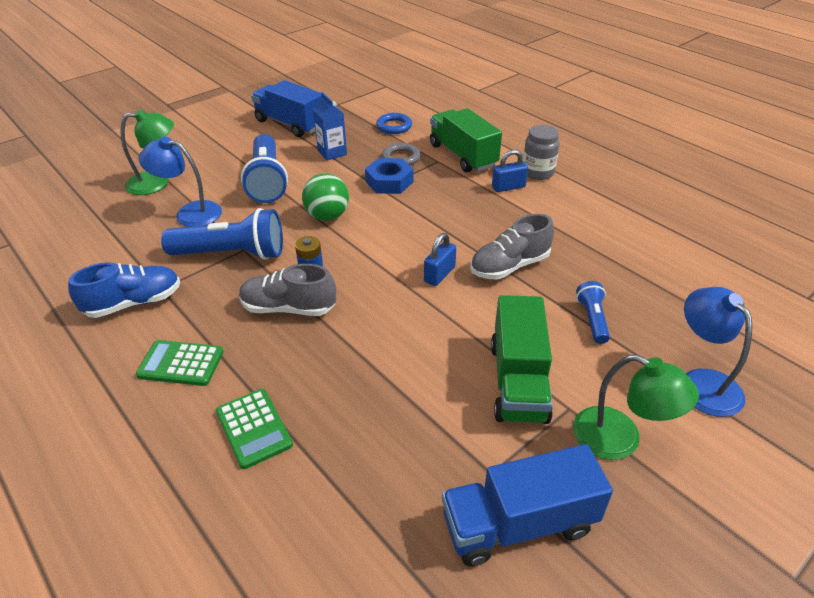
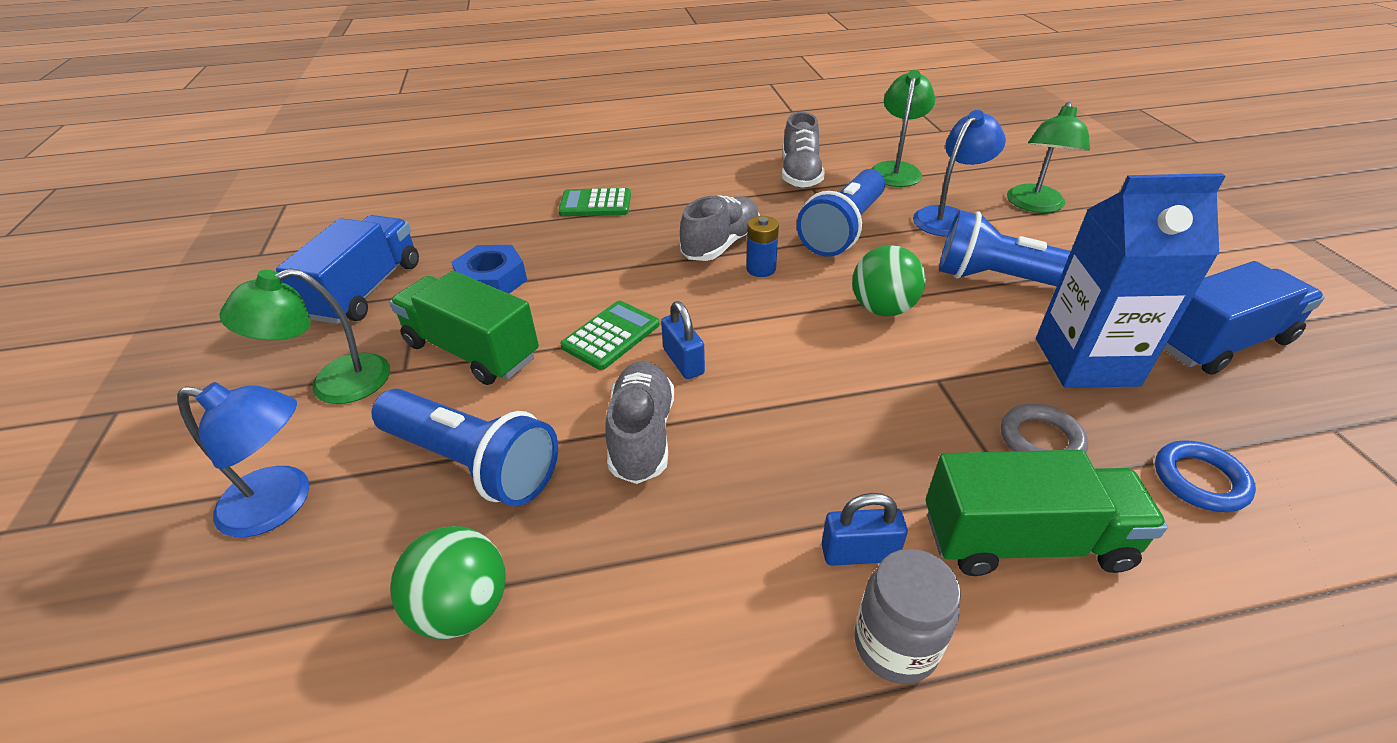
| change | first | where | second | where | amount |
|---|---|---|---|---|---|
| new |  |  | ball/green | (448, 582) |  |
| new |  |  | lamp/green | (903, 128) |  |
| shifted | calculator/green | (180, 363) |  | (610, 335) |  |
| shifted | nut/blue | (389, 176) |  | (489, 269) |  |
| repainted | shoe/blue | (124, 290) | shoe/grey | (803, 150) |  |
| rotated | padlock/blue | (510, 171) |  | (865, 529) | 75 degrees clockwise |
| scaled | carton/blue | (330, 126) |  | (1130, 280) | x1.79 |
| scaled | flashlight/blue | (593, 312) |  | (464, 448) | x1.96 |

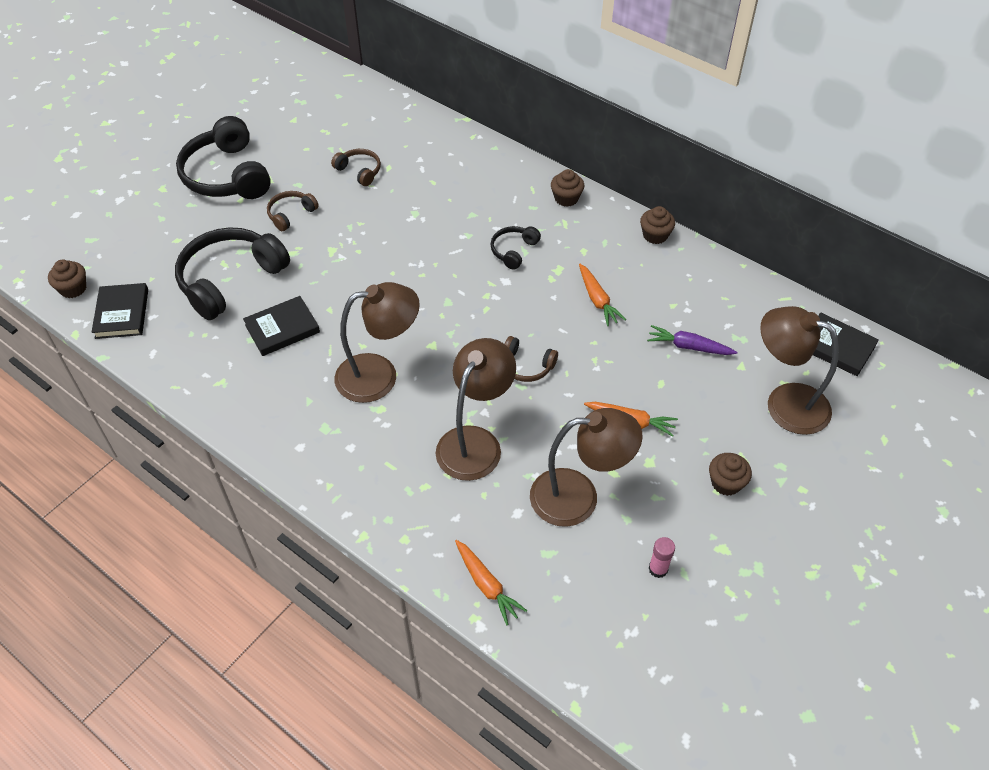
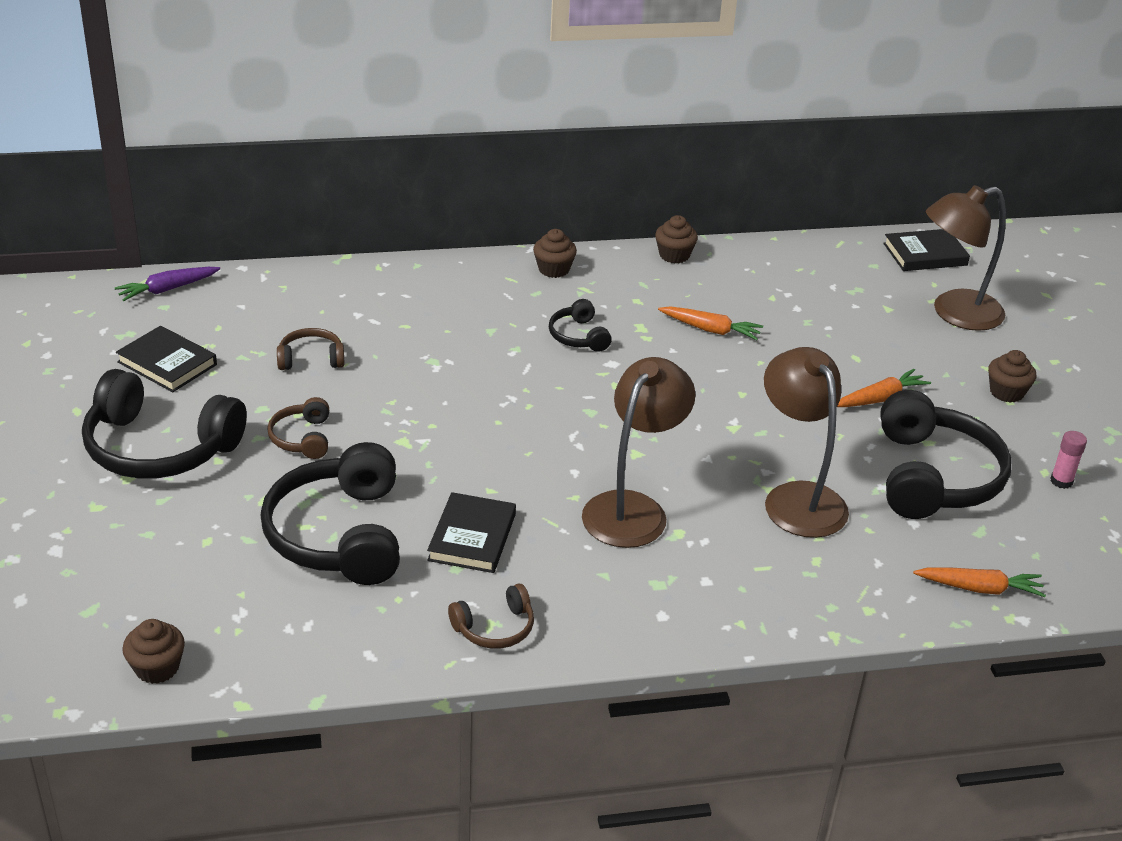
| change | first | where | second | where | amount |
|---|---|---|---|---|---|
| shifted | book/black | (119, 311) |  | (166, 359) |  |
| shifted | headphones/brown | (531, 359) |  | (491, 616) |  |
| shifted | carrot/purple | (692, 340) |  | (167, 284) |  |
| swapped | lamp/brown | (586, 467) | headphones/black | (946, 454) |  |

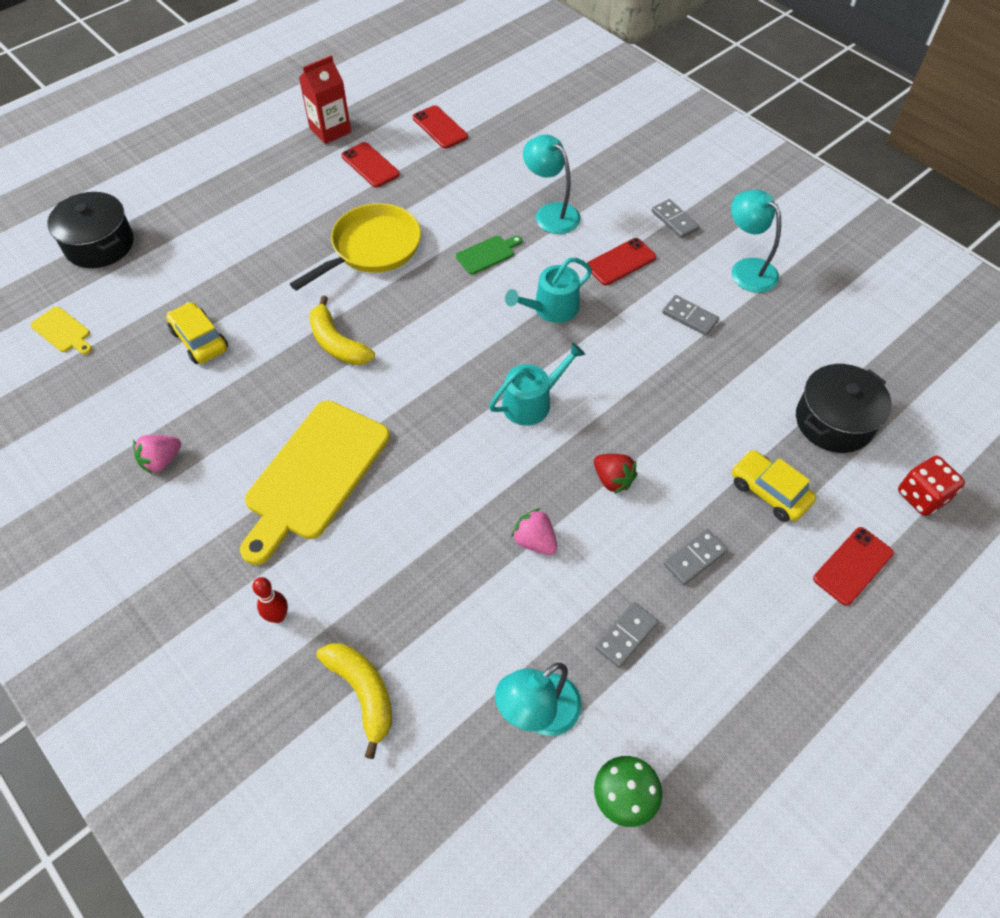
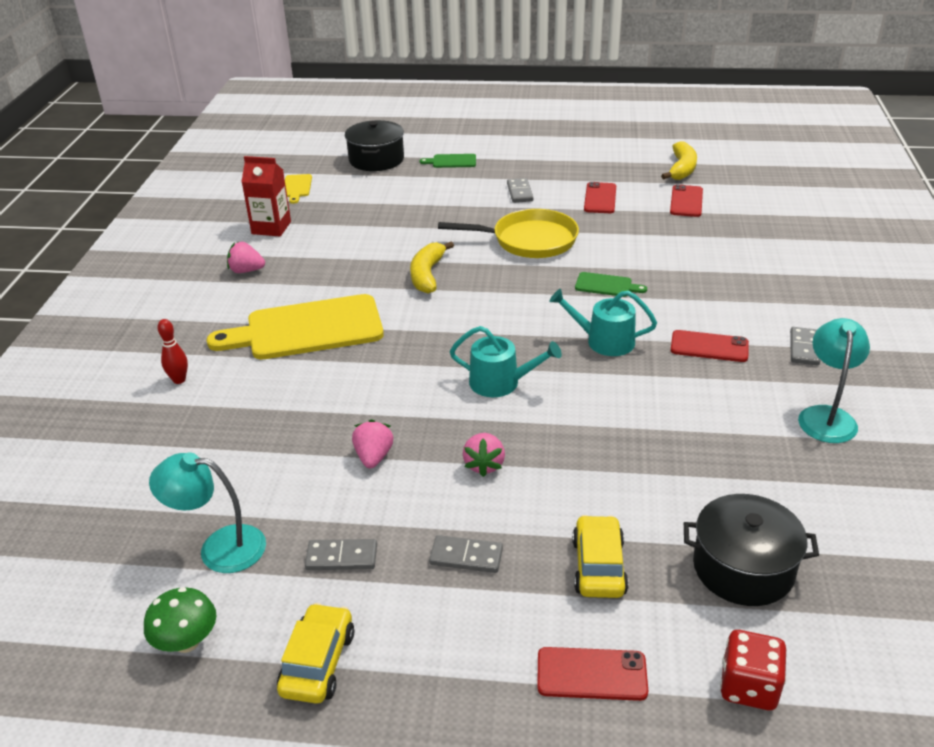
| change | first | where | second | where | amount |
|---|---|---|---|---|---|
| gone | lamp/turquoise | (552, 184) |  |  |  |
| new |  |  | cutting board/green | (448, 161) |  |
| shifted | car/yellow | (197, 333) |  | (315, 653) |  |
| shifted | carton/red | (325, 99) |  | (266, 196) |  |
| shifted | banana/yellow | (354, 701) |  | (679, 160) |  |
| shifted | domino/grey | (690, 315) |  | (520, 190) |  |
| repainted | strawberry/red | (615, 474) | strawberry/pink | (484, 455) |  |

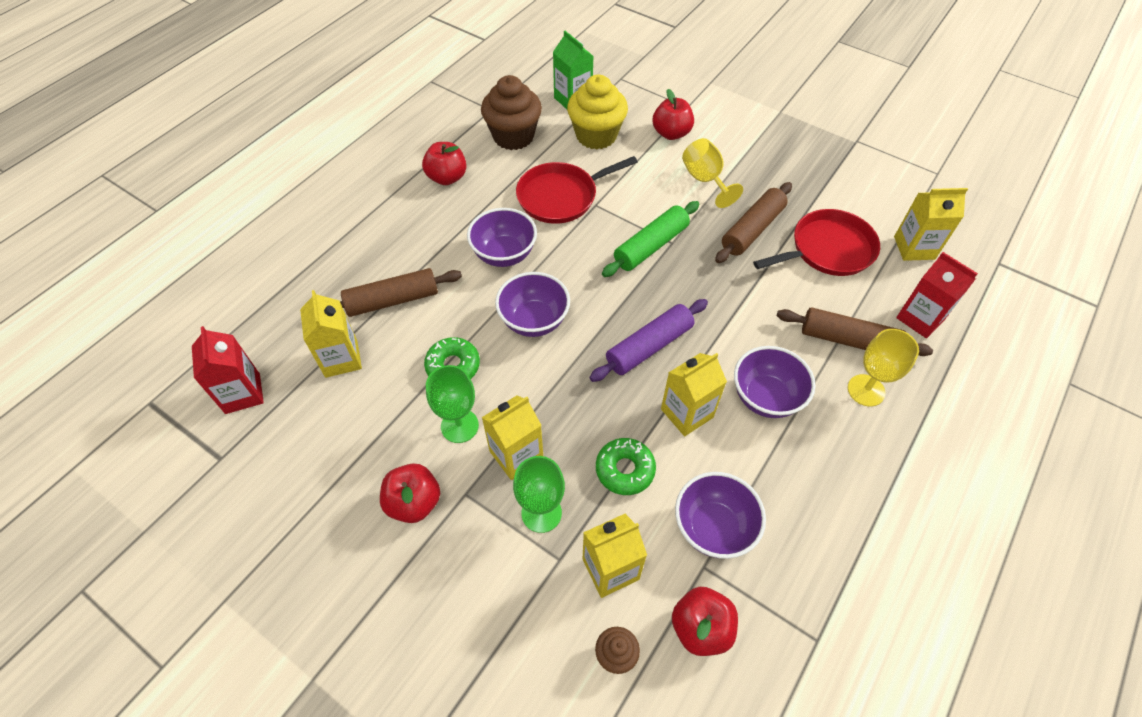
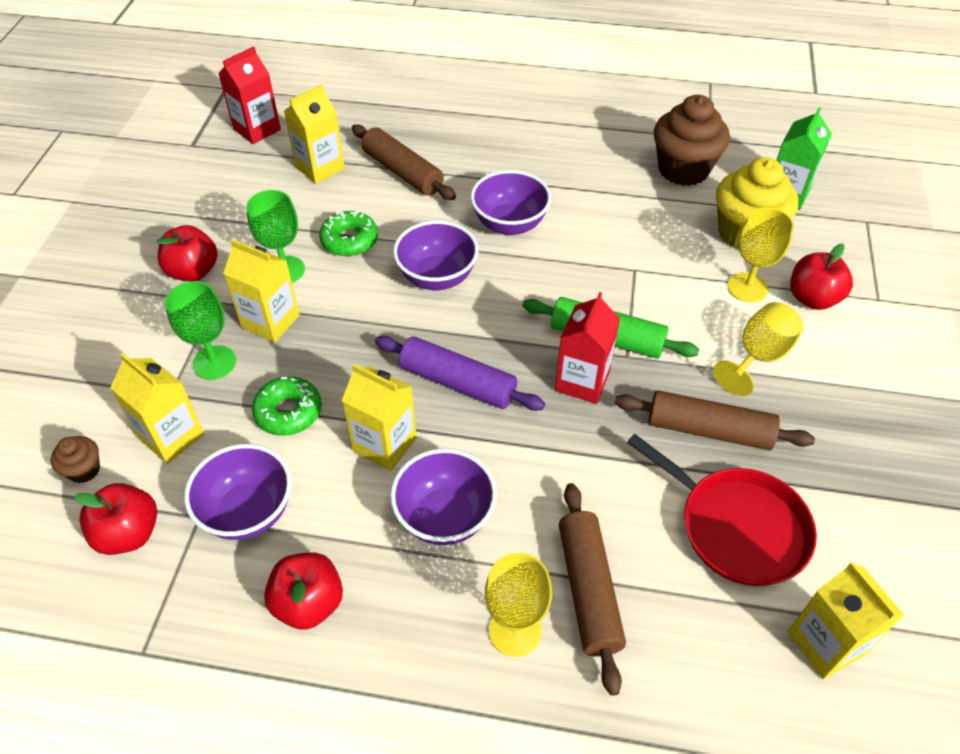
| change | first | where | second | where | amount |
|---|---|---|---|---|---|
| gone | pan/red | (577, 190) |  |  |  |
| new |  |  | goblet/yellow | (761, 255) |  |
| shifted | apple/red | (444, 163) |  | (303, 591) |  |
| shifted | carton/red | (937, 295) |  | (587, 348) |  |

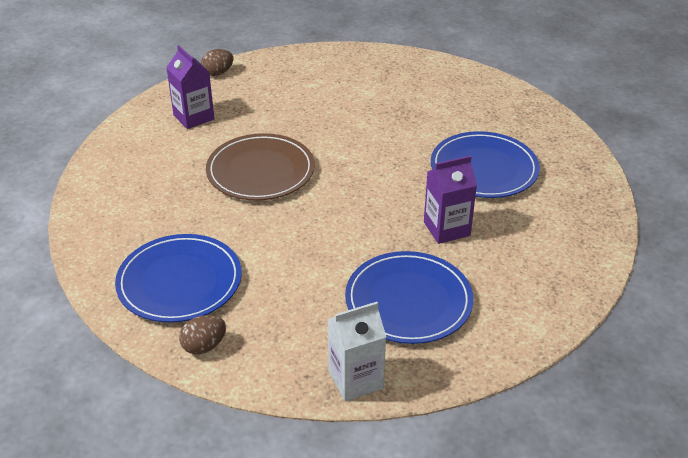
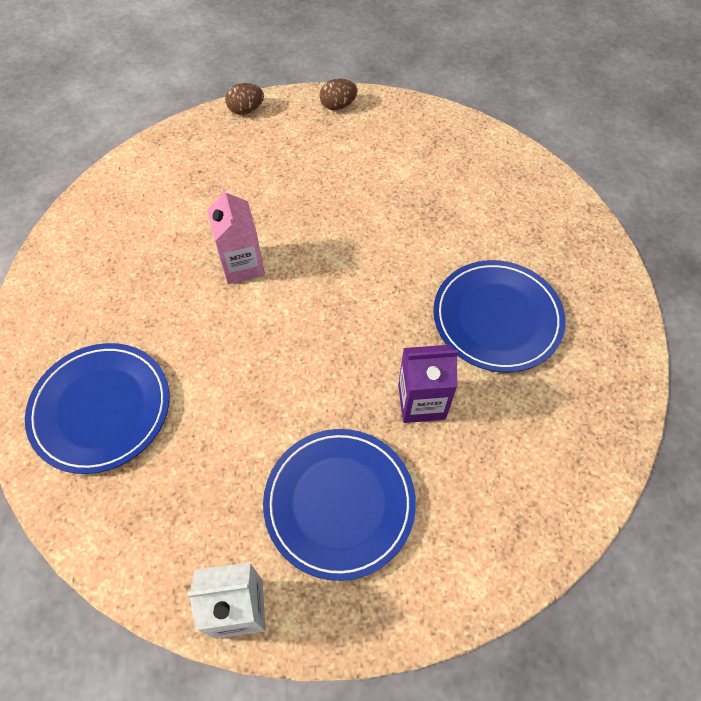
| change | first | where | second | where | amount |
|---|---|---|---|---|---|
| gone | carton/purple | (190, 87) |  |  |  |
| shifted | egg/brown | (202, 334) |  | (338, 94) |  |
| swapped | plate/brown | (260, 167) | carton/pink | (236, 236) |  |

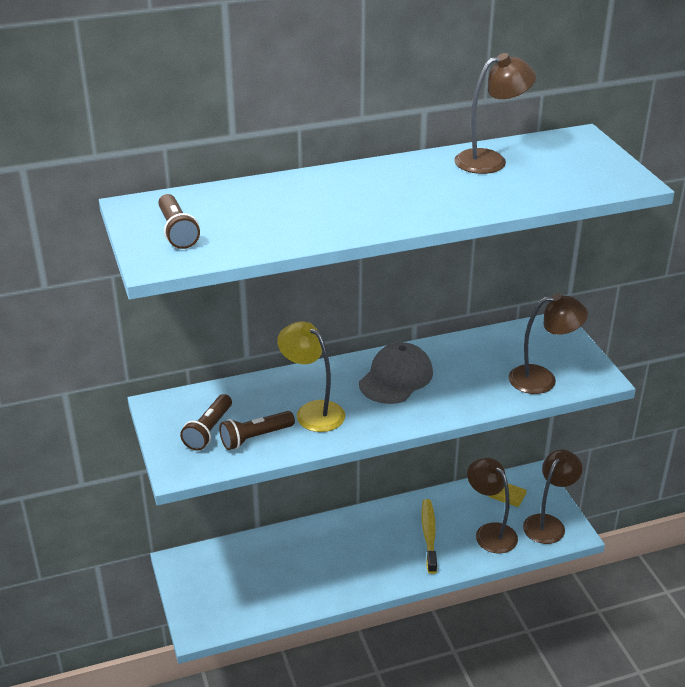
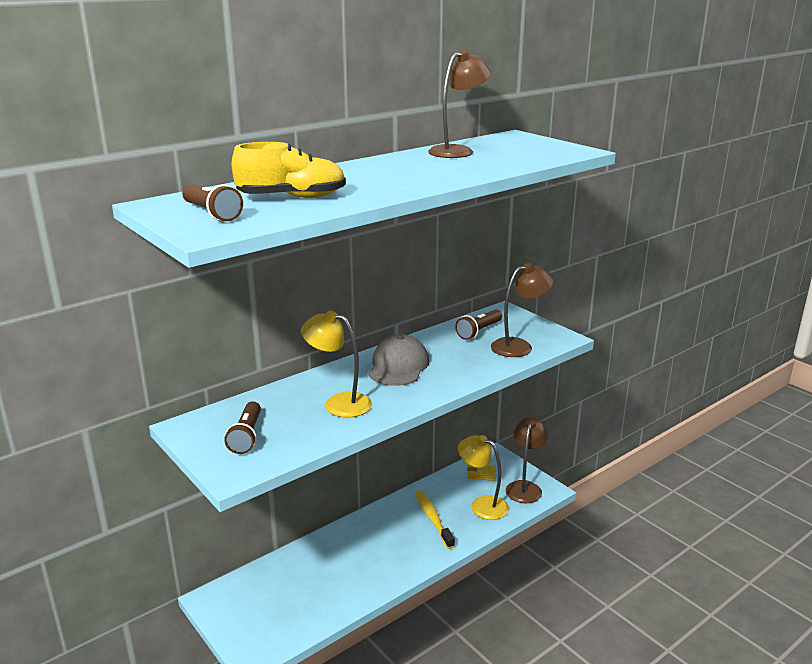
| change | first | where | second | where | amount |
|---|---|---|---|---|---|
| new |  |  | shoe/yellow | (288, 170) |  |
| shifted | flashlight/brown | (257, 430) |  | (478, 324) |  |
| repainted | lamp/brown | (492, 505) | lamp/yellow | (483, 477) |  |

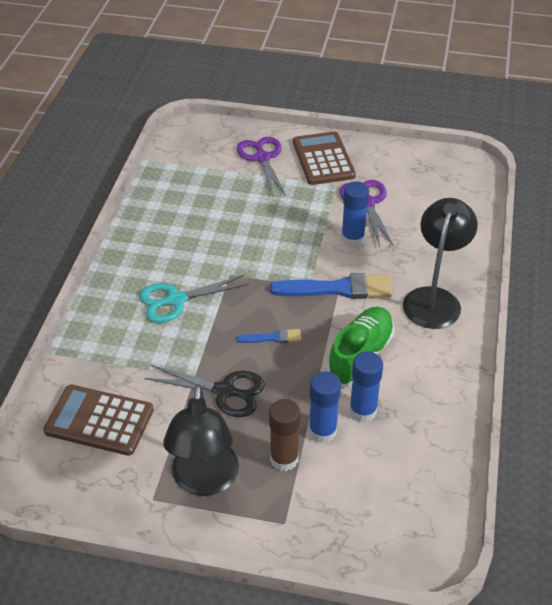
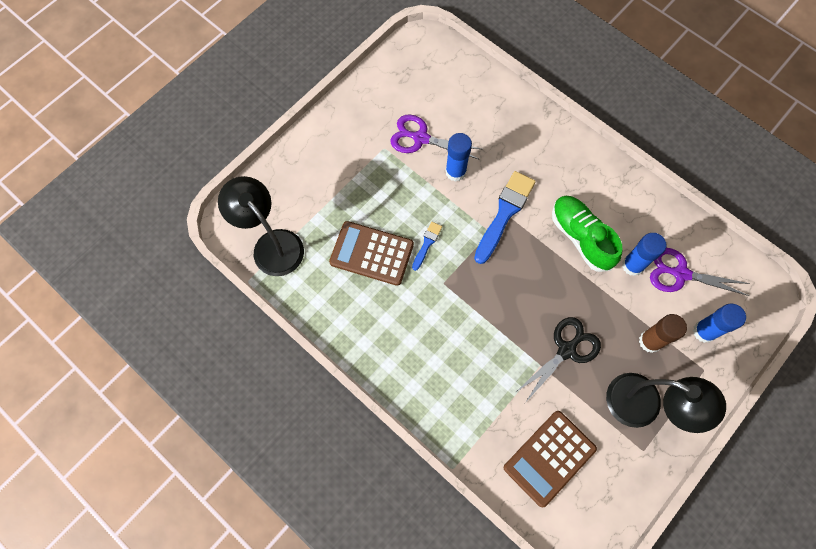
| change | first | where | second | where | amount |
|---|---|---|---|---|---|
| gone | scissors/turquoise | (194, 299) |  |  |  |
| shifted | scissors/purple | (261, 167) |  | (700, 272) |  |
| shifted | brush/blue | (269, 336) |  | (427, 246) |  |
| shifted | calculator/brown | (324, 158) |  | (371, 253) |  |
| shifted | glue stick/blue | (325, 407) |  | (719, 323) |  |
| shifted | lamp/black | (440, 263) |  | (261, 226) |  |

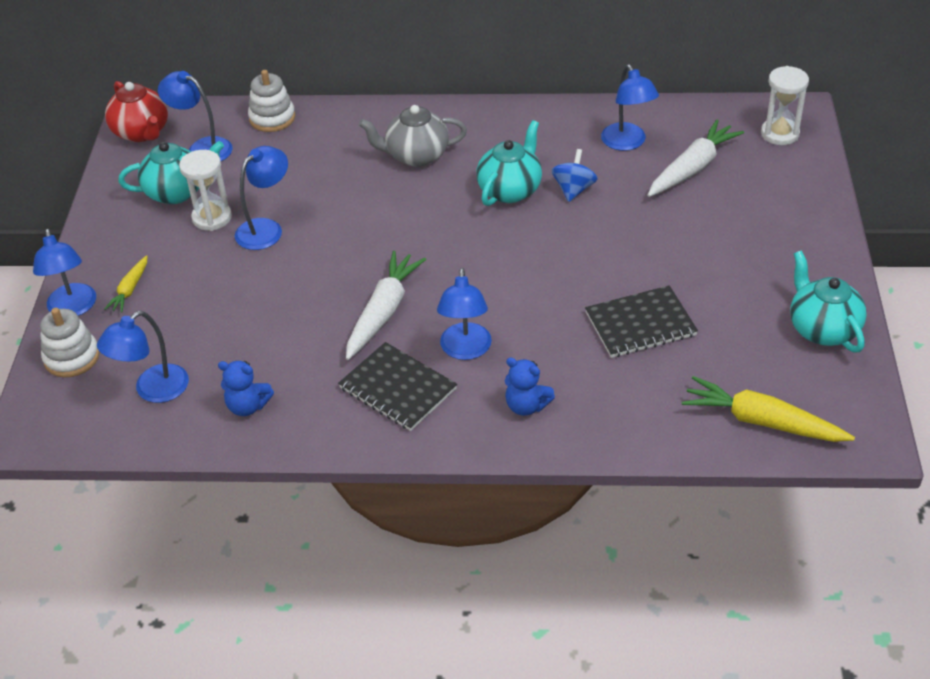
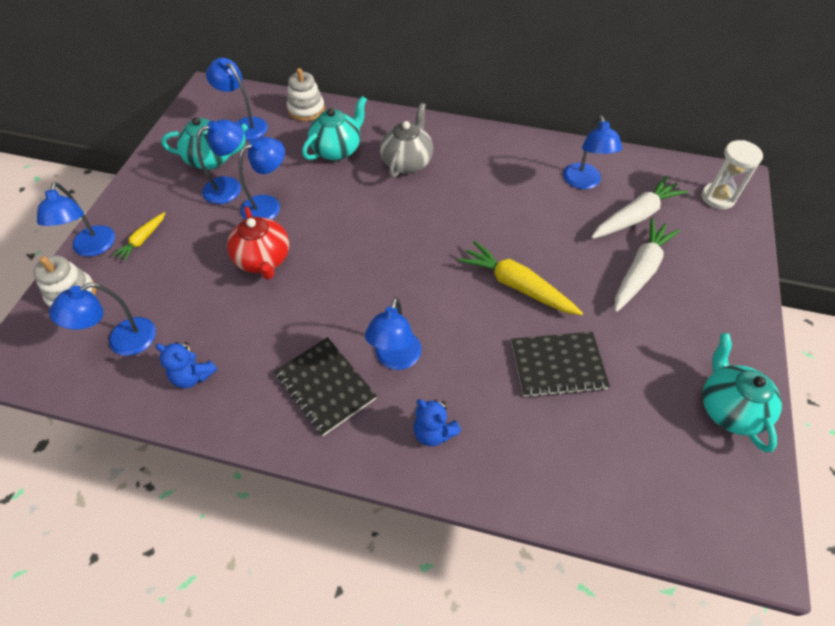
| change | first | where | second | where | amount |
|---|---|---|---|---|---|
| gone | spinning top/blue | (574, 175) |  |  |  |
| shifted | teapot/red | (136, 111) |  | (258, 243) |  |
| shifted | carrot/white | (386, 305) |  | (647, 265) |  |
| shifted | teapot/turquoise | (509, 163) |  | (334, 128) |  |
| shifted | carrot/yellow | (768, 409) |  | (520, 278) |  |
| swapped | hourglass/white | (205, 190) | lamp/blue | (220, 161) |  |
| rotated | teapot/grey | (413, 136) |  | (406, 140) | 105 degrees clockwise |

